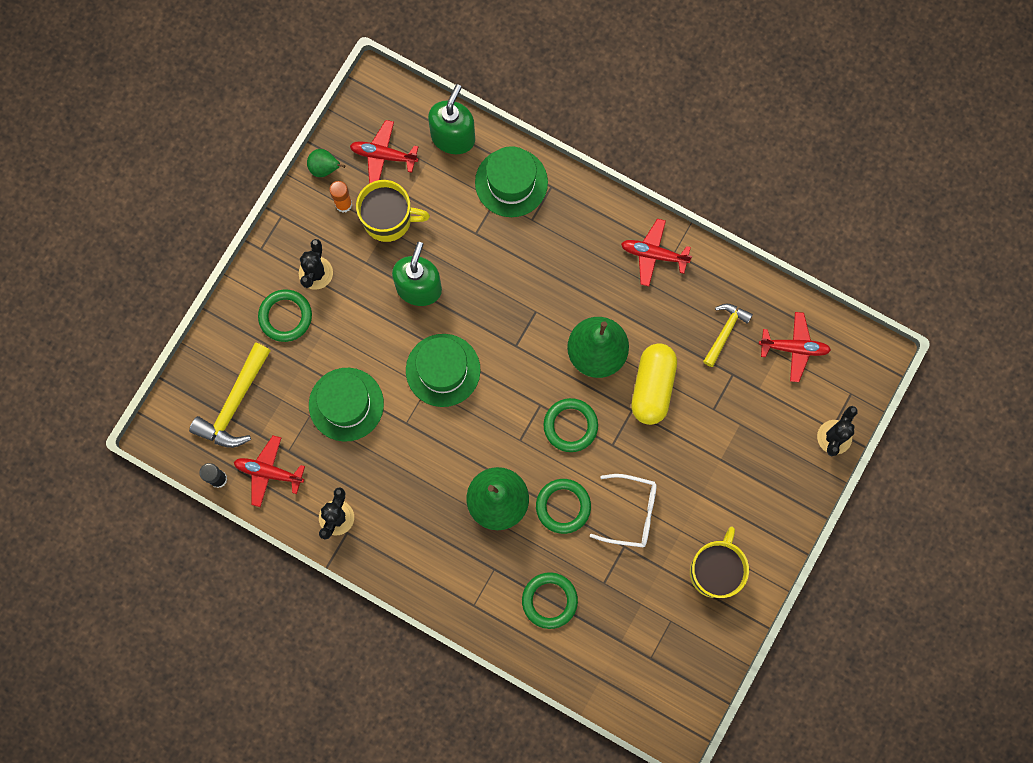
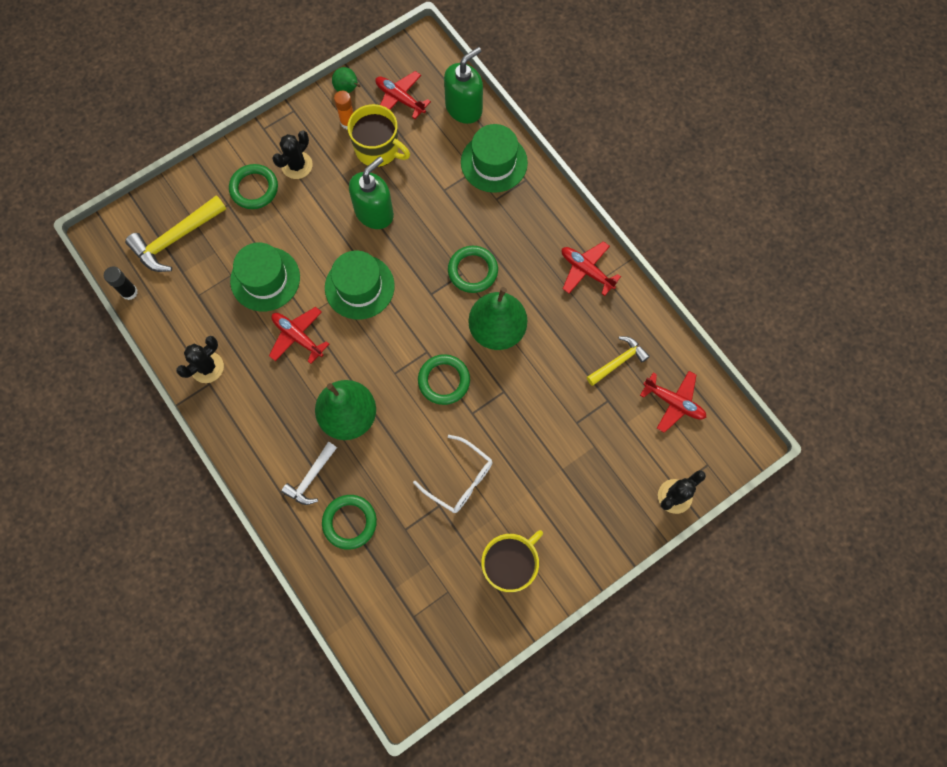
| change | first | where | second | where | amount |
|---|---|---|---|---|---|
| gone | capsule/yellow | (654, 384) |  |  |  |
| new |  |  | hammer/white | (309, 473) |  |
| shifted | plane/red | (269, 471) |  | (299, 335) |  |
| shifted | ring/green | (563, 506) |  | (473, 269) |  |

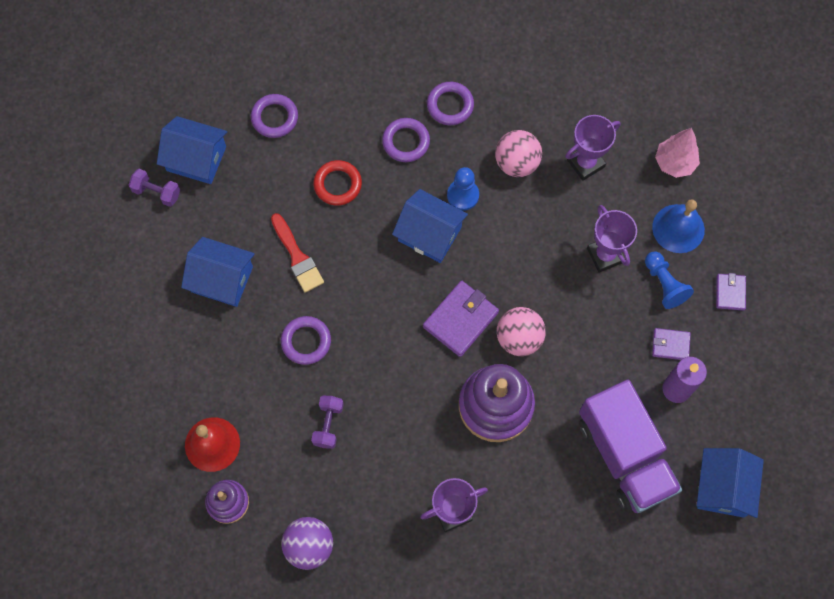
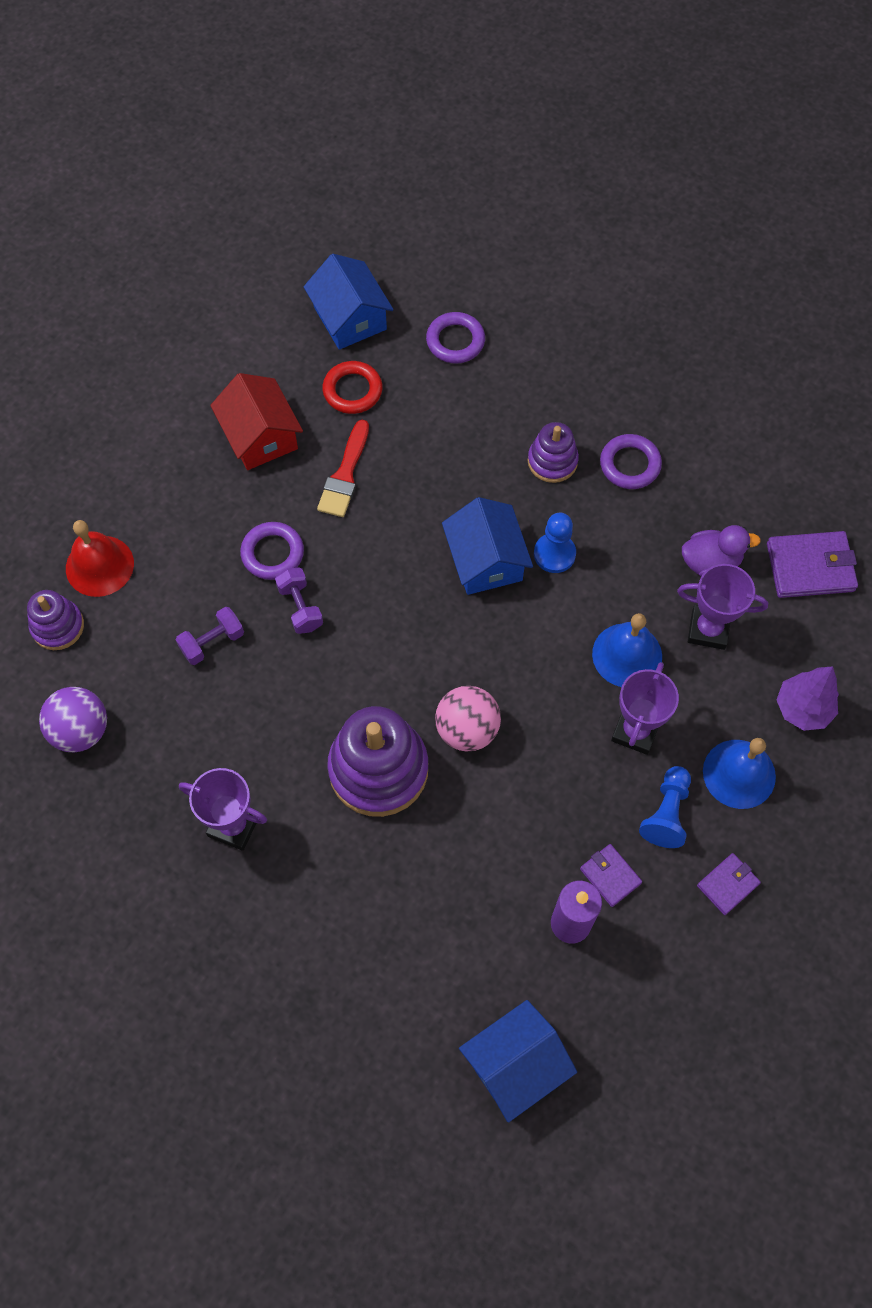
| change | first | where | second | where | amount |
|---|---|---|---|---|---|
| gone | ball/pink | (518, 153) |  |  |  |
| gone | truck/purple | (630, 446) |  |  |  |
| new |  |  | bell/blue | (627, 650) |  |
| new |  |  | duck/purple | (721, 550) |  |
| shifted | dumbbell/purple | (154, 188) |  | (299, 601) |  |
| shifted | ring/red | (337, 183) |  | (352, 387) |  |
| shifted | wallet/purple | (461, 319) |  | (812, 564) |  |
| swapped | ring/purple | (406, 140) | stacking toy/purple | (553, 452) |  |
| repainted | house/blue | (218, 272) | house/red | (256, 421) |  |
| repainted | tree/pink | (677, 153) | tree/purple | (807, 698) |  |

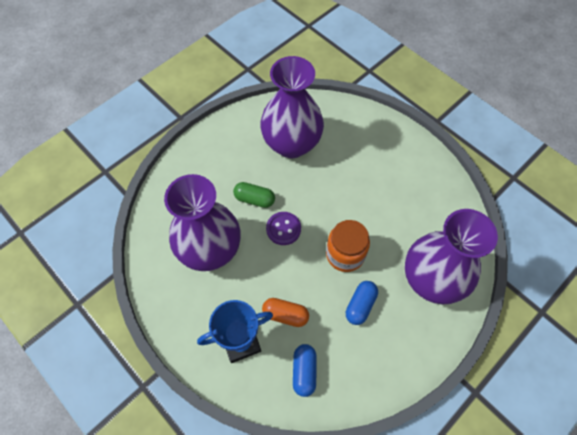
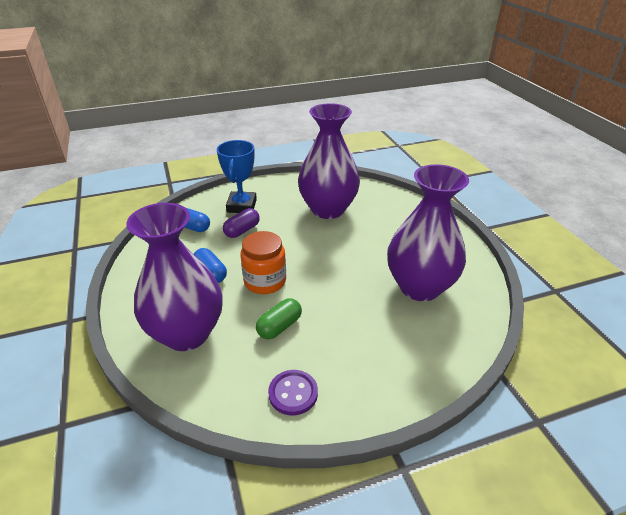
| change | first | where | second | where | amount |
|---|---|---|---|---|---|
| shifted | capsule/green | (254, 195) |  | (279, 318) |  |
| shifted | button/purple | (283, 228) |  | (293, 393) |  |
| repainted | capsule/orange | (285, 312) | capsule/purple | (241, 223) |  |

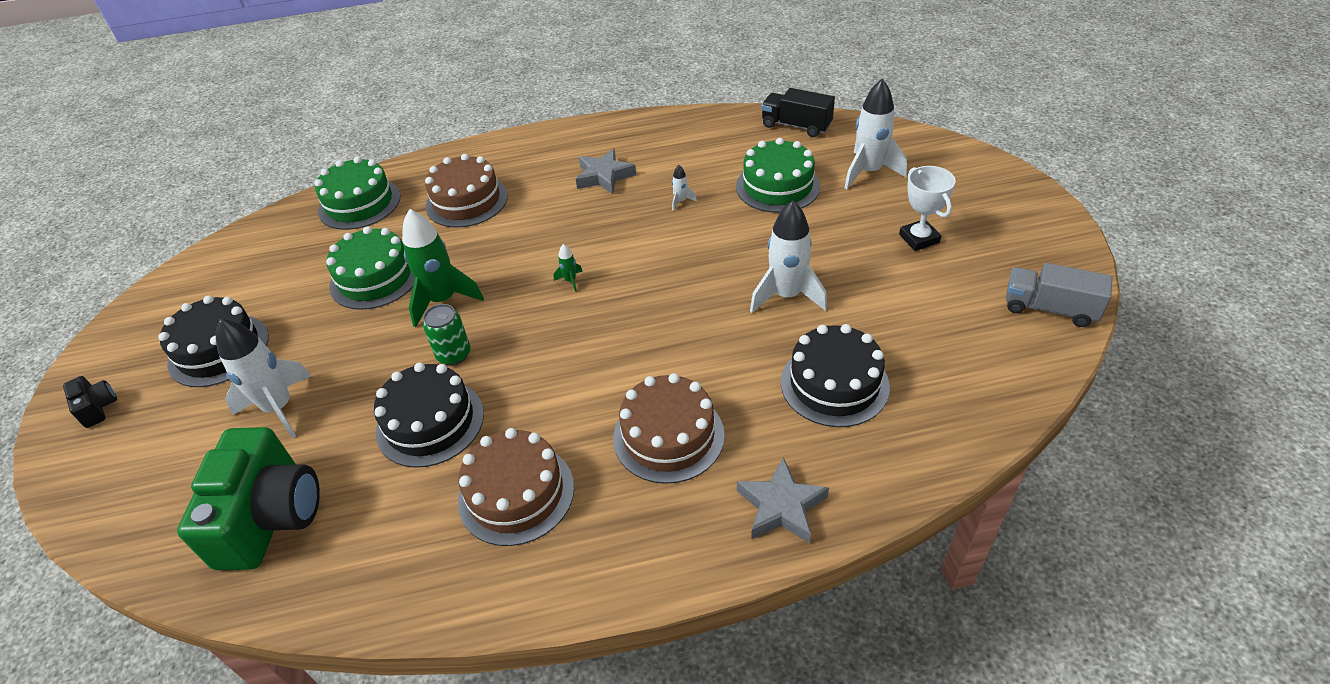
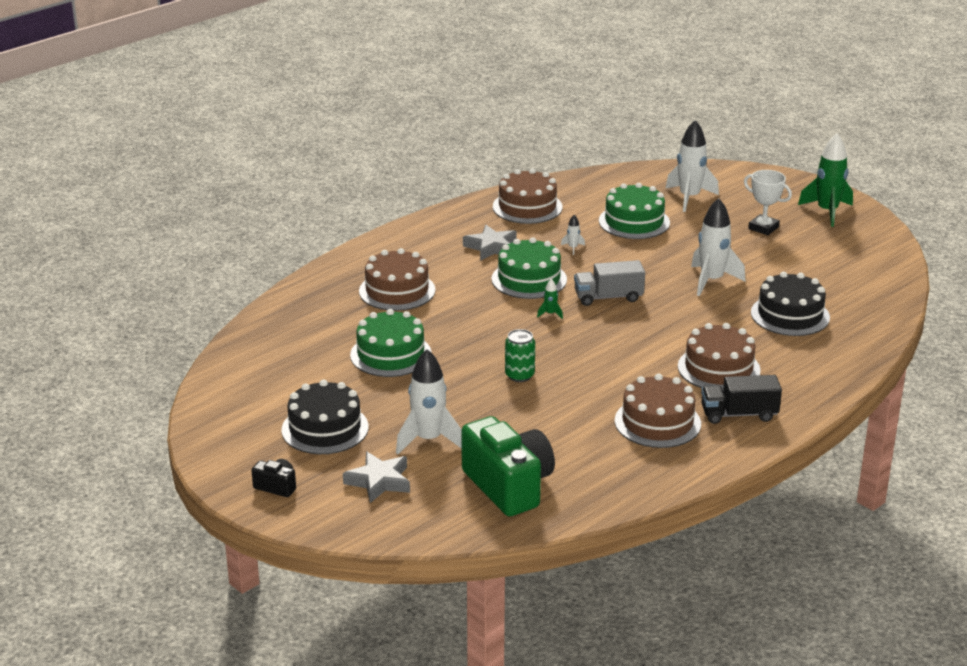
| change | first | where | second | where | amount |
|---|---|---|---|---|---|
| gone | cake/black | (429, 415) |  |  |  |
| new |  |  | cake/brown | (528, 196) |  |
| shifted | cake/green | (357, 193) |  | (529, 268) |  |
| shifted | rocket/green | (443, 268) |  | (825, 180) |  |
| shifted | star/grey | (783, 500) |  | (376, 477) |  |
| shifted | truck/black | (798, 112) |  | (741, 399) |  |
| shifted | truck/grey | (1059, 295) |  | (609, 283) |  |

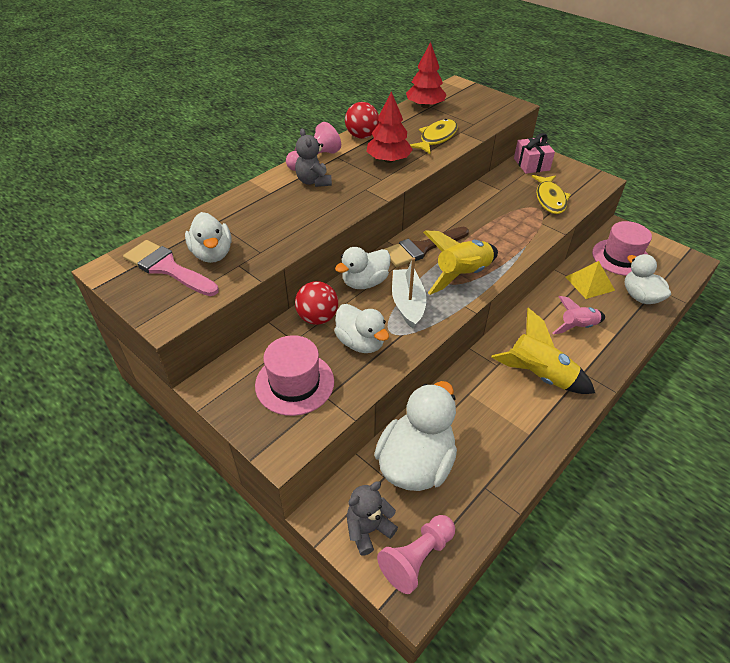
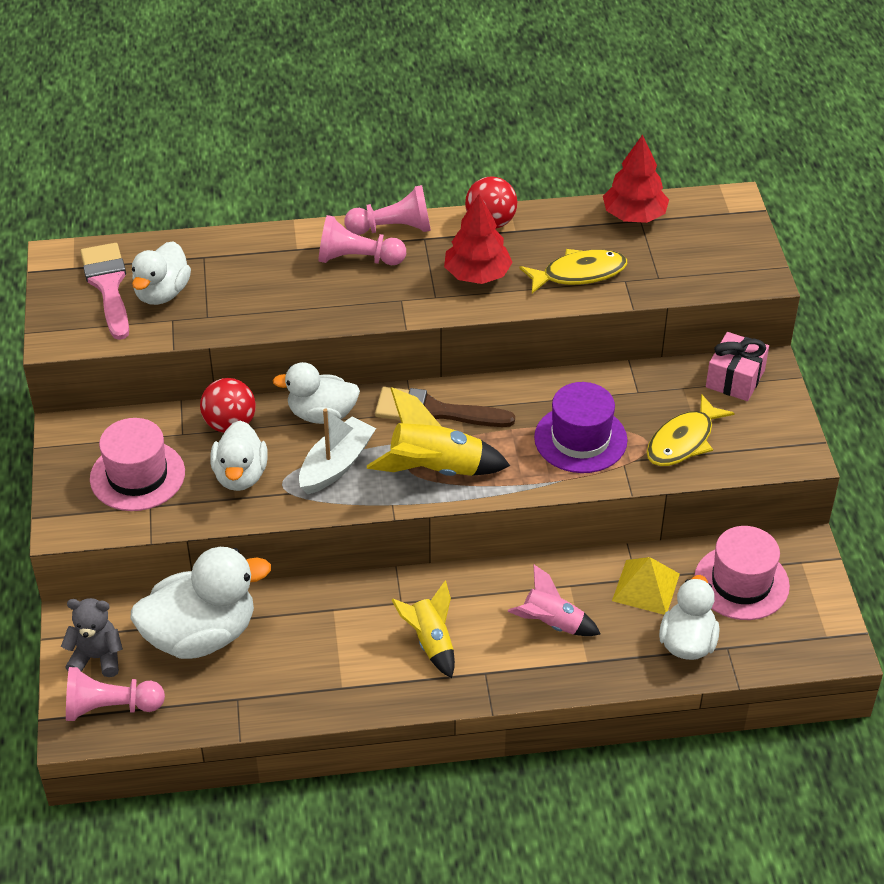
| change | first | where | second | where | amount |
|---|---|---|---|---|---|
| new |  |  | hat/purple | (581, 427) |  |
| swapped | teddy bear/grey | (313, 158) | pawn/pink | (362, 240) |  |
| scaled | rocket/yellow | (543, 351) |  | (423, 629) | x0.65 |

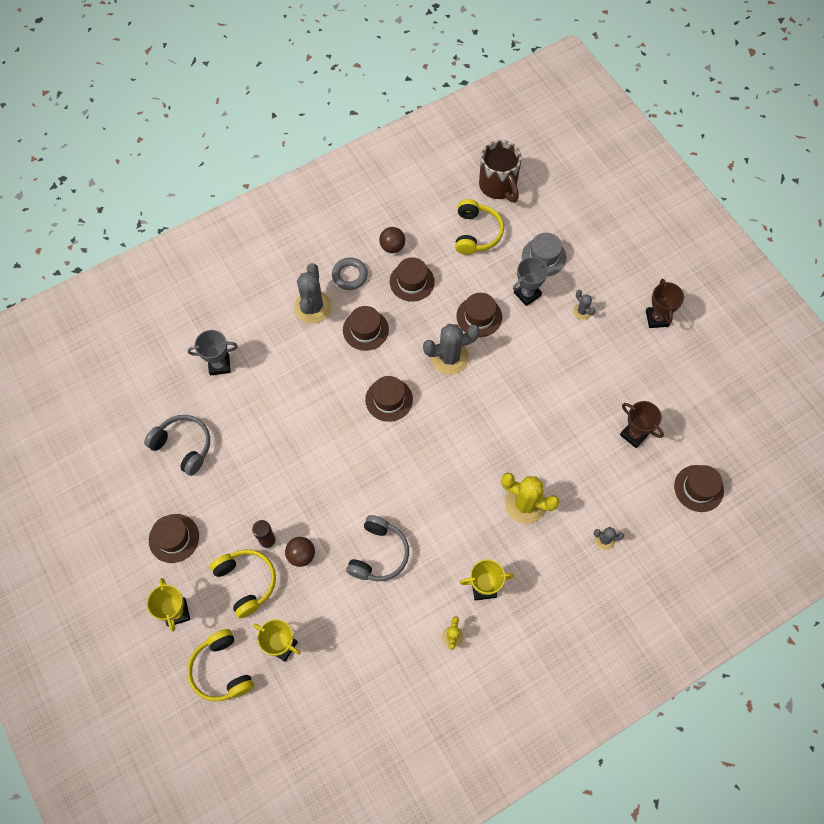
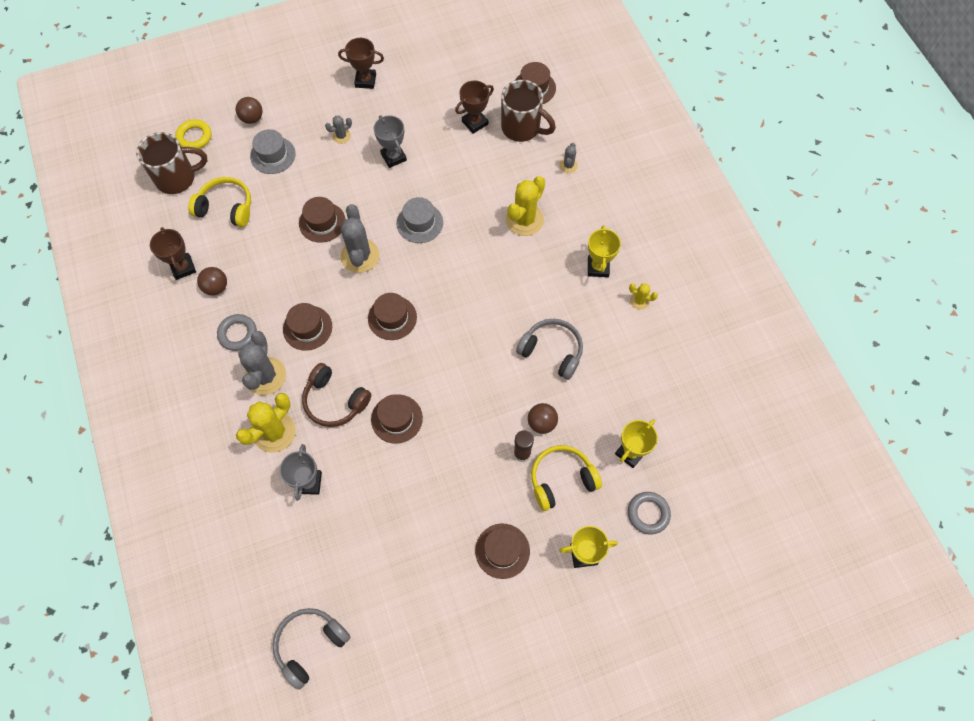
| change | first | where | second | where | amount |
|---|---|---|---|---|---|
| new |  |  | trophy/brown | (173, 253) |  |
| new |  |  | ring/yellow | (193, 134) |  |
| new |  |  | ball/brown | (249, 110) |  |
| new |  |  | cactus/yellow | (266, 423) |  |
| new |  |  | headphones/brown | (336, 395) |  |
| new |  |  | hat/grey | (420, 220) |  |
| new |  |  | mug/brown | (528, 111) |  |
| shifted | headphones/grey | (177, 445) |  | (312, 649) |  |
| shifted | hat/brown | (412, 279) |  | (397, 419) |  |
| shifted | trophy/grey | (531, 281) |  | (390, 141) |  |
| swapped | headphones/yellow | (220, 665) | ring/grey | (649, 513) |  |
| rotated | cactus/grey | (313, 293) |  | (262, 363) | 75 degrees clockwise |

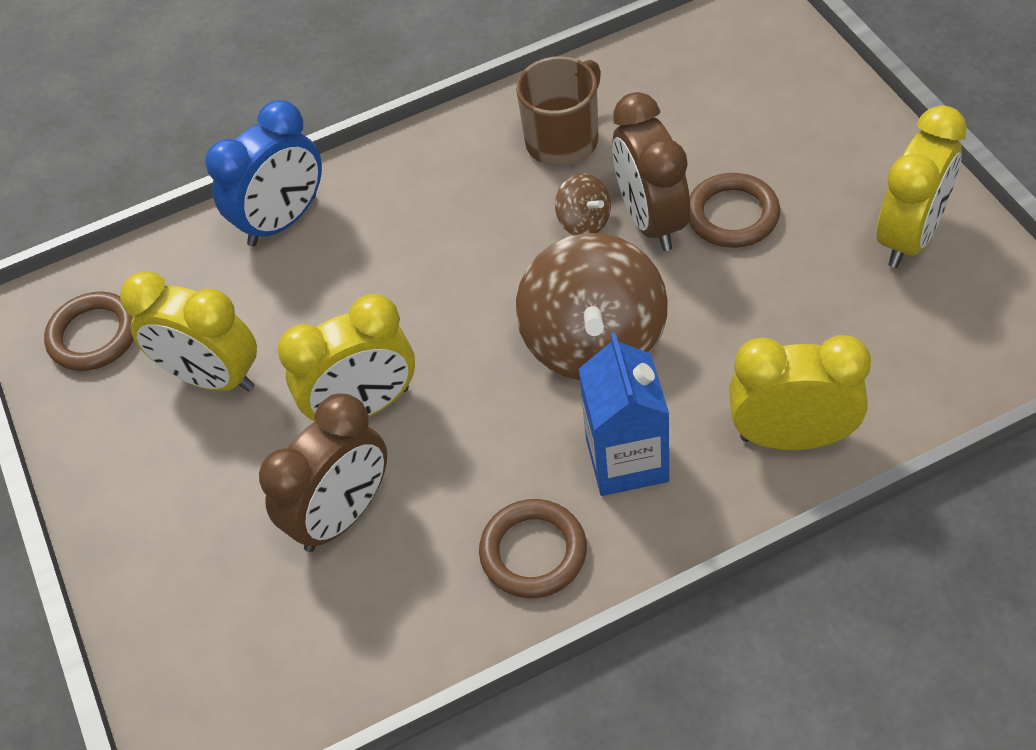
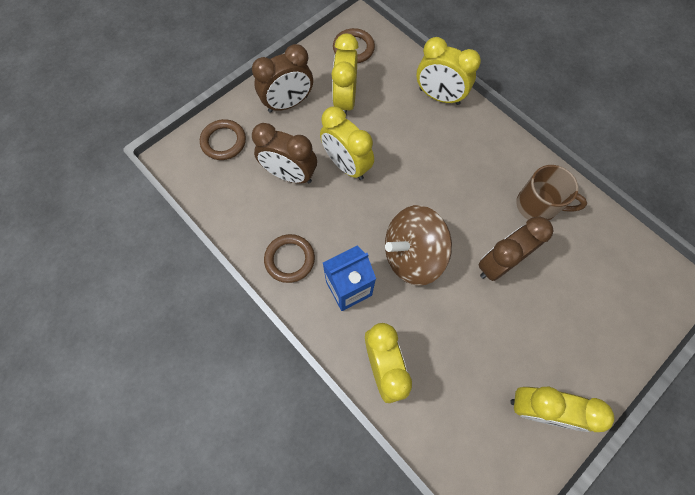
| change | first | where | second | where | amount |
|---|---|---|---|---|---|
| gone | spinning top/brown | (583, 204) |  |  |  |
| new |  |  | clock/brown | (282, 78) |  |
| shifted | ring/brown | (734, 210) |  | (223, 139) |  |
| repainted | clock/blue | (263, 173) | clock/yellow | (449, 71) |  |

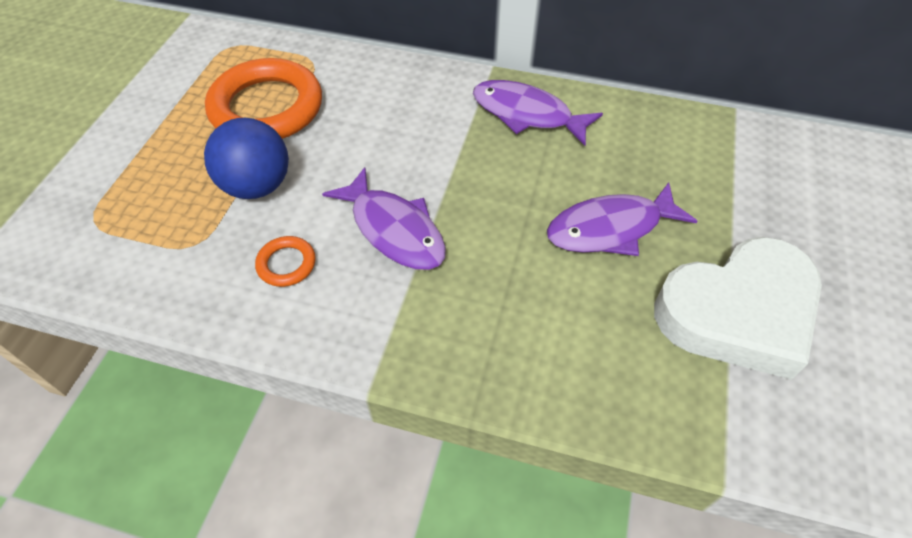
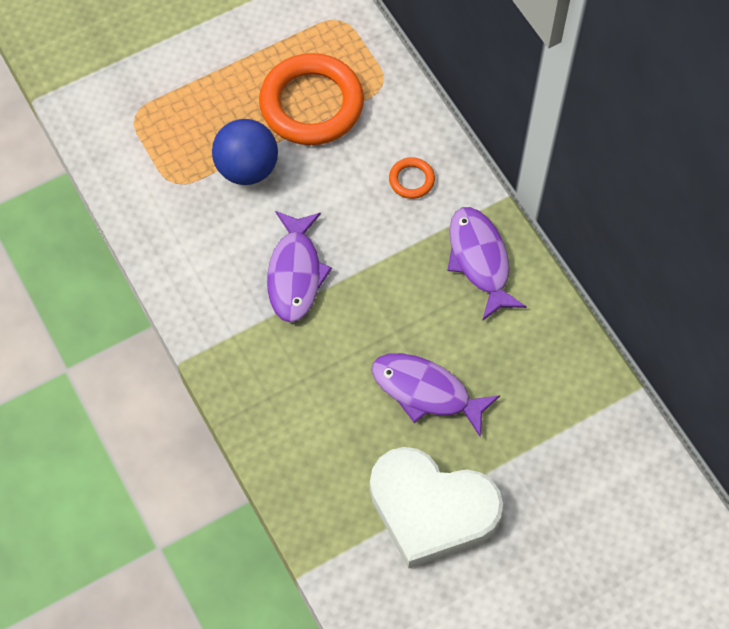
| change | first | where | second | where | amount |
|---|---|---|---|---|---|
| shifted | ring/orange | (285, 261) |  | (412, 178) |  |

